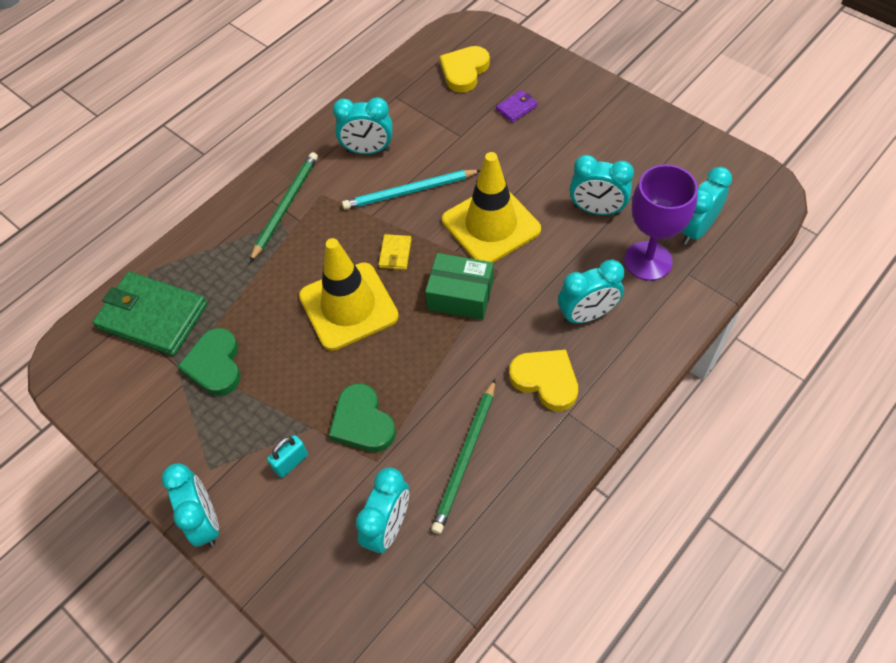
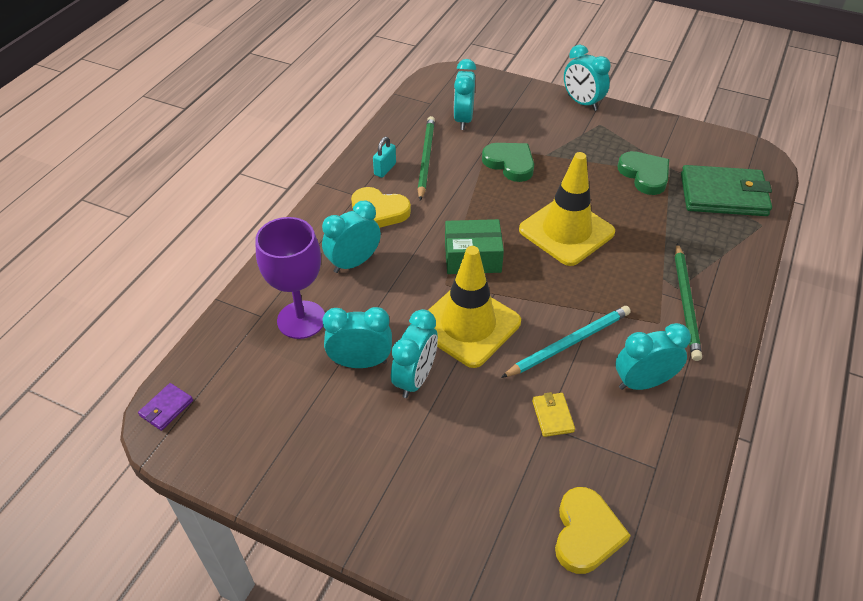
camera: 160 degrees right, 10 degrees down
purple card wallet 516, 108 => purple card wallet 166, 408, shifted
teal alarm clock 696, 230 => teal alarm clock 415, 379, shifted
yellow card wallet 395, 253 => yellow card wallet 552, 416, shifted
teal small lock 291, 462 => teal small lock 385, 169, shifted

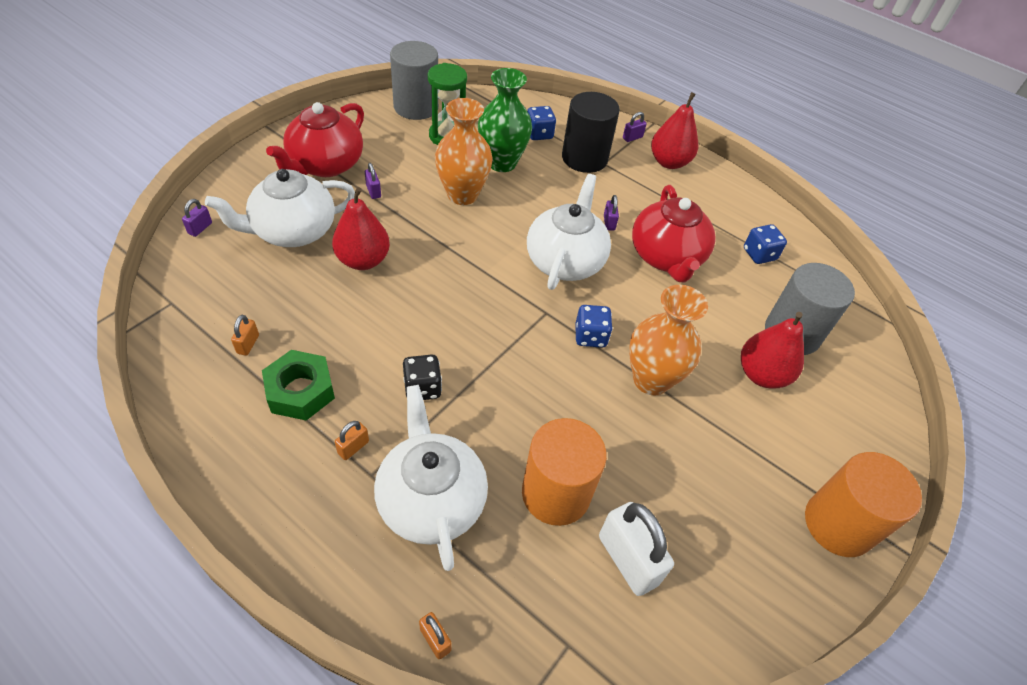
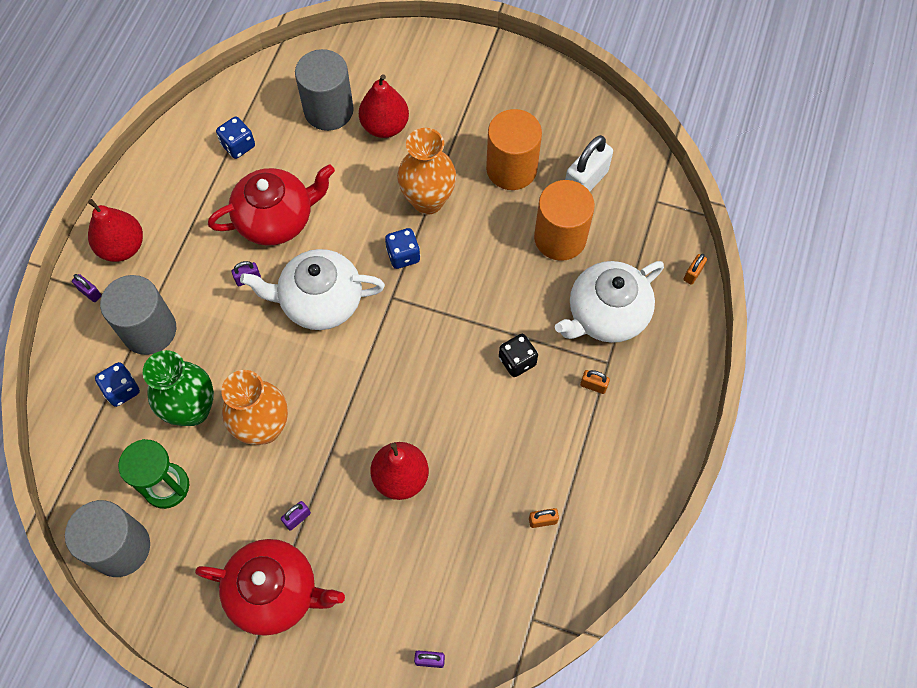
camera: 105 degrees left, 15 degrees up
jet-black solid cylinder 584, 158 => gray solid cylinder 149, 330
pure white tea pot 293, 231 => nothing
emerald hexagon nut 300, 391 => nothing
bright orange solid cylinder 838, 524 => bright orange solid cylinder 511, 169, shifted

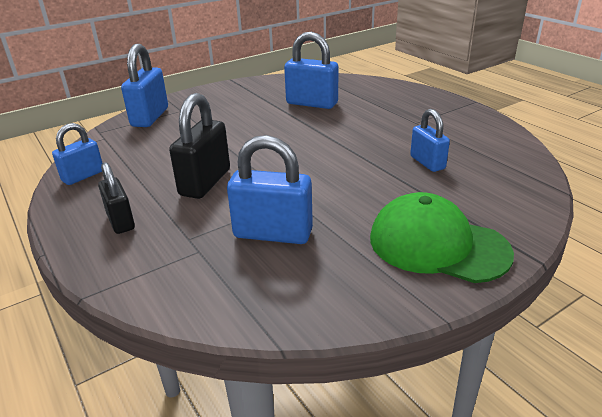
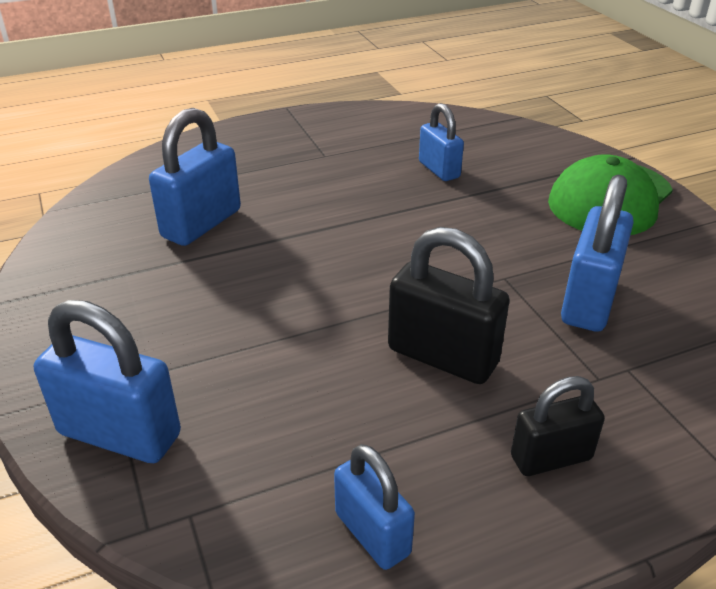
camera: 80 degrees left, 5 degrees up
cobalt small lock 427, 162 => cobalt small lock 439, 170, 75 degrees clockwise

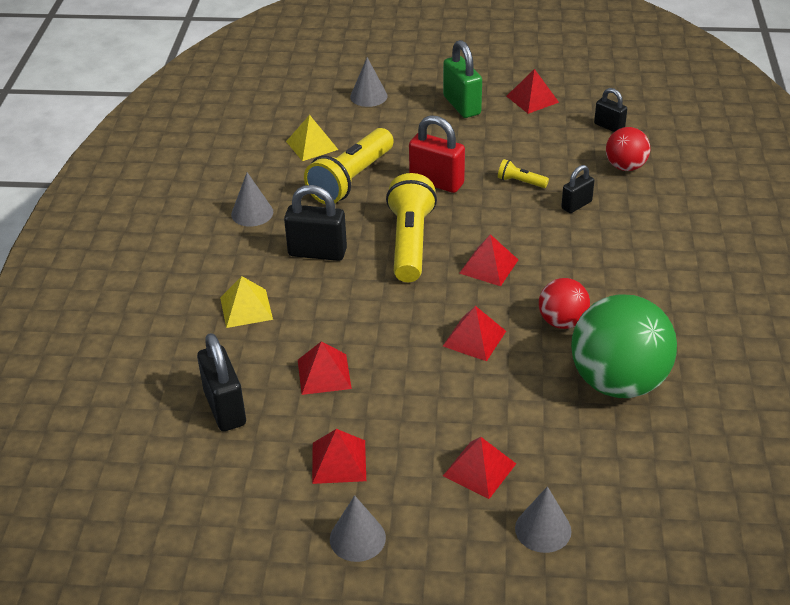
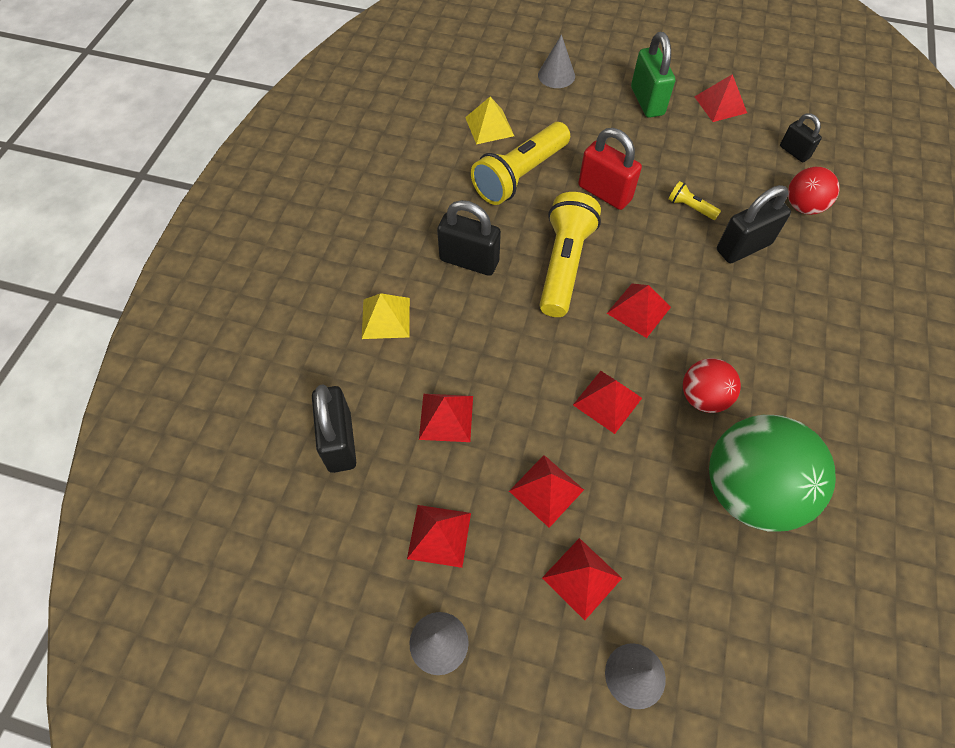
camera: 10 degrees right, 20 degrees up
jet-black small lock 576, 205 => jet-black small lock 743, 247, x1.67
gray solid cone 252, 213 => nothing
nothing => red pyramid 546, 490

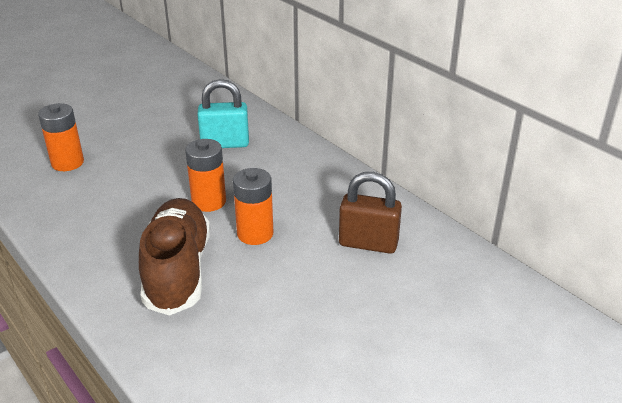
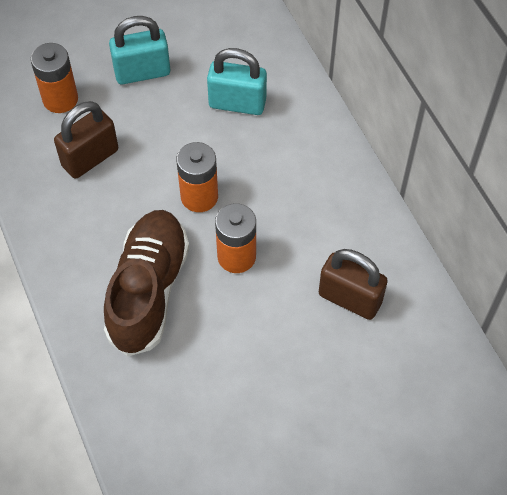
camera: 15 degrees right, 25 degrees up
nothing => teal small lock 142, 72
nothing => russet small lock 90, 158

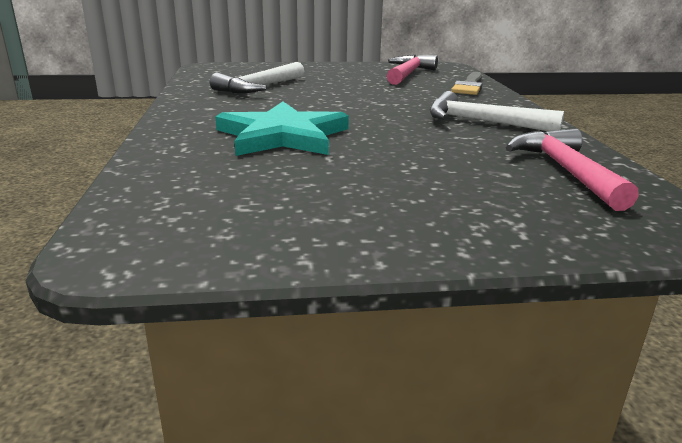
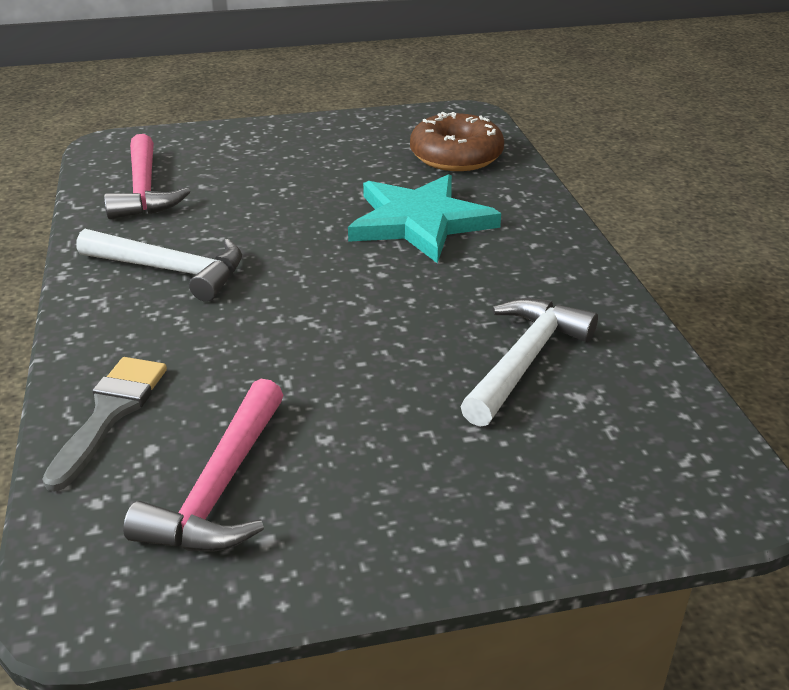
camera: 175 degrees right, 10 degrees up
nothing => russet donut 456, 156

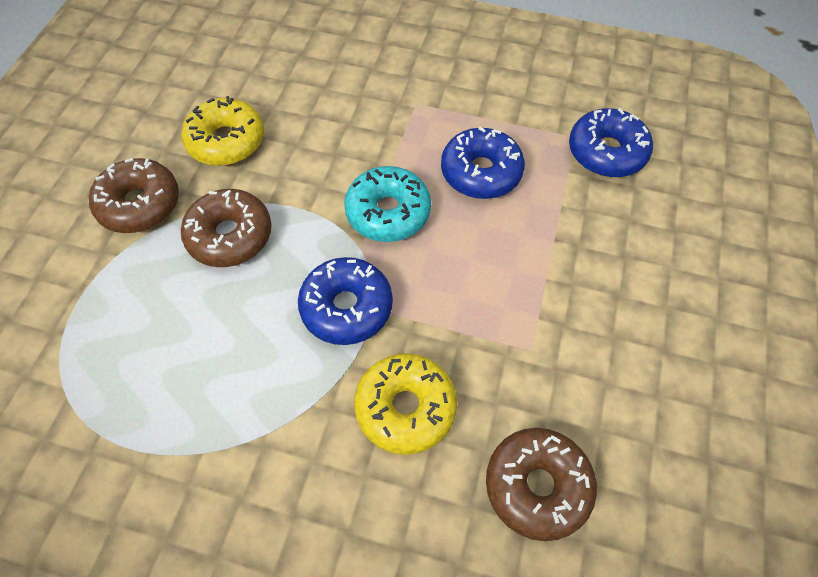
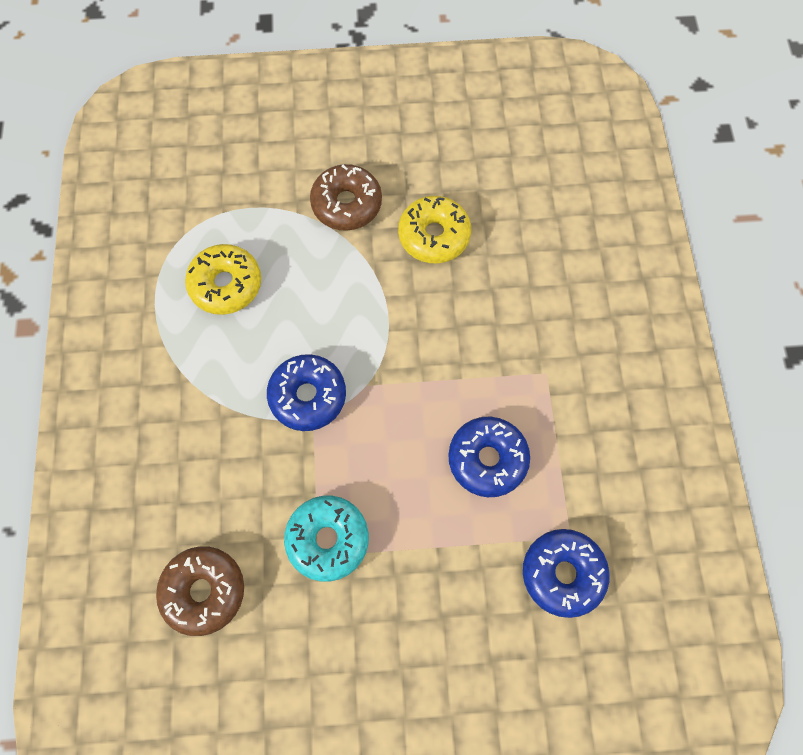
camera: 70 degrees right, 10 degrees up
teal donut 388, 212 => teal donut 328, 539, shifted
russet donut 230, 236 => nothing
yellow donut 405, 407 => yellow donut 226, 284, shifted

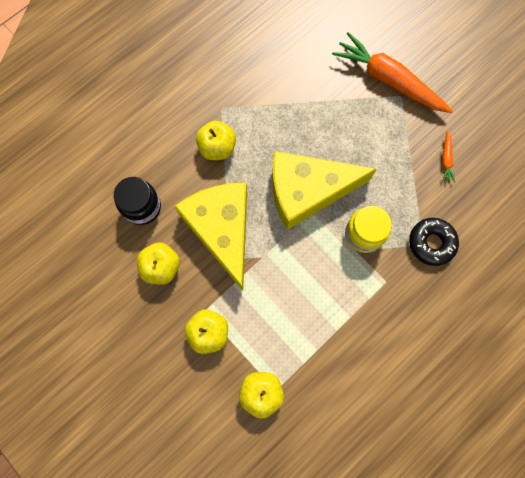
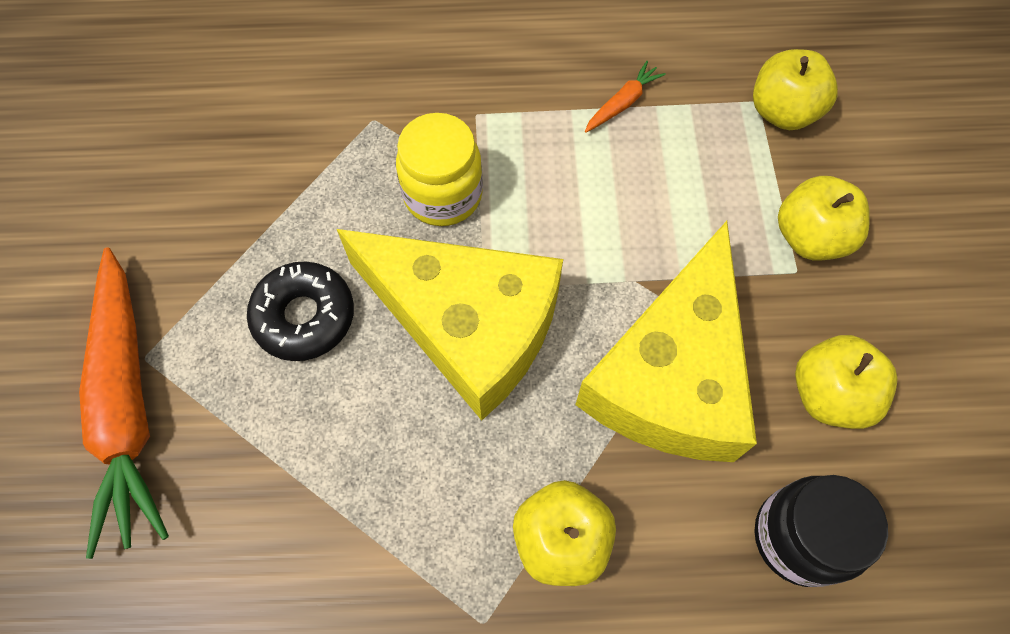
camera: 140 degrees left, 10 degrees down
bright orange toy carrot 446, 159 => bright orange toy carrot 622, 103, shifted
jet-black donut 431, 243 => jet-black donut 304, 317, shifted

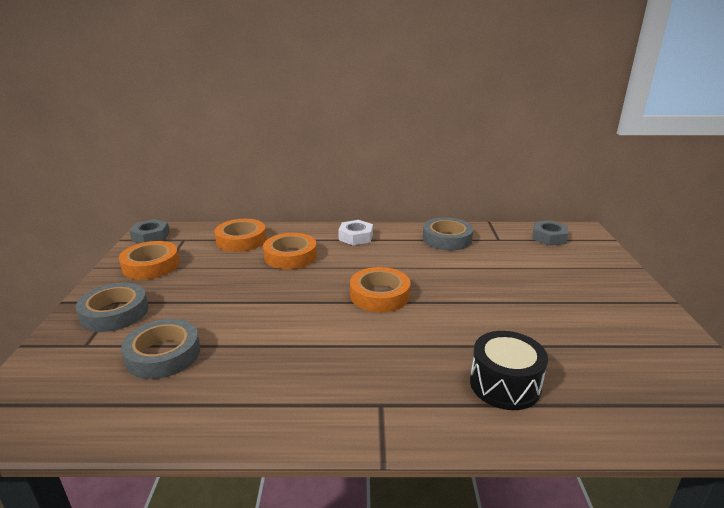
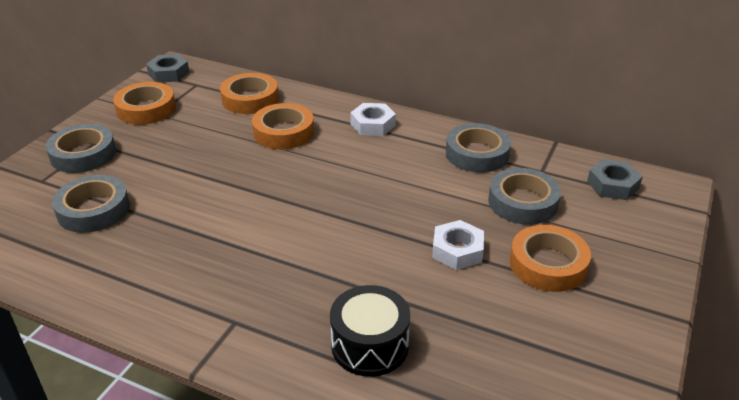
camera: 25 degrees right, 10 degrees up
bright orange roll of tape 379, 295 => bright orange roll of tape 548, 264, shifted
nothing => gray roll of tape 523, 202
nothing => pure white hexagon nut 457, 250

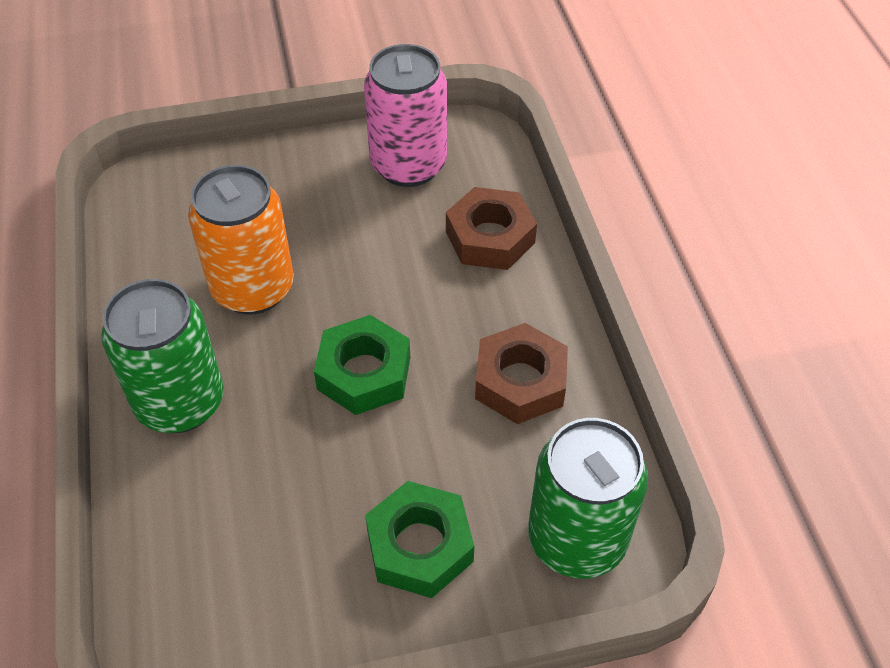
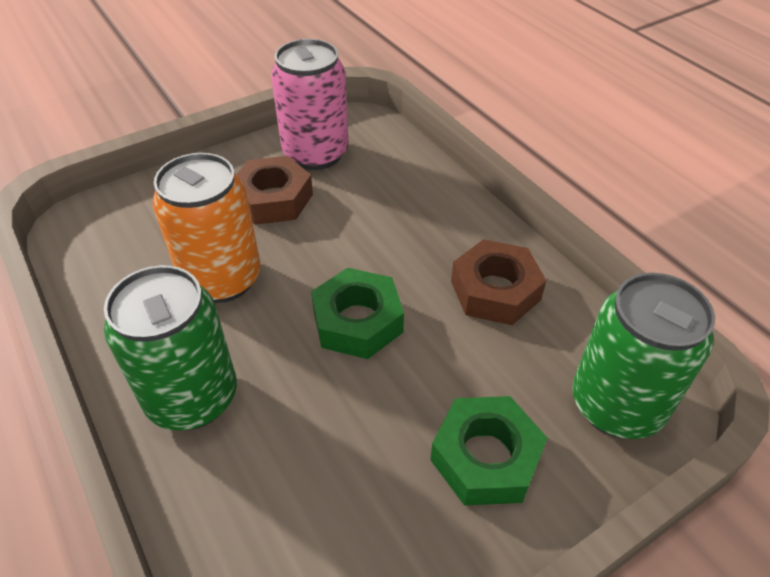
camera: 20 degrees left, 5 degrees down
russet hexagon nut 490, 237 => russet hexagon nut 273, 199, shifted

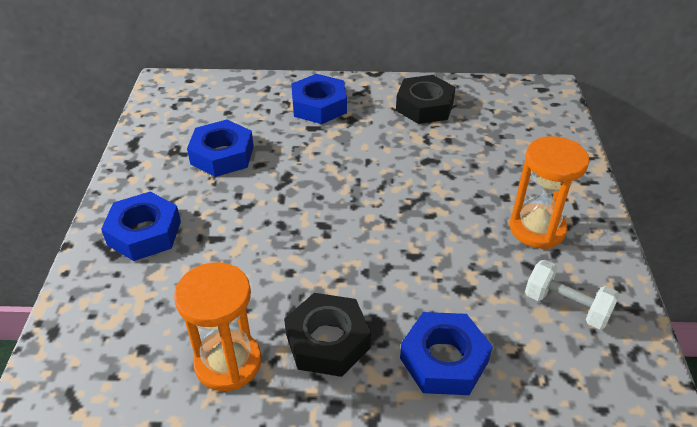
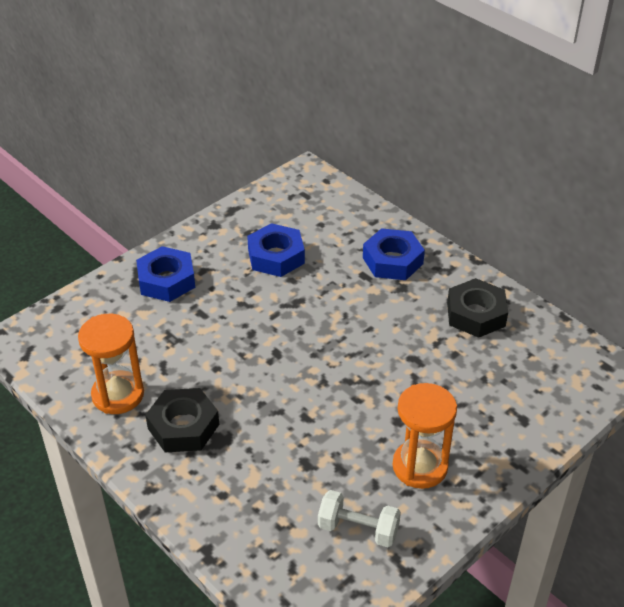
camera: 45 degrees right, 0 degrees up
pure white dumbbell 566, 306 => pure white dumbbell 358, 529, 60 degrees counterclockwise
cobalt hexagon nut 444, 360 => nothing

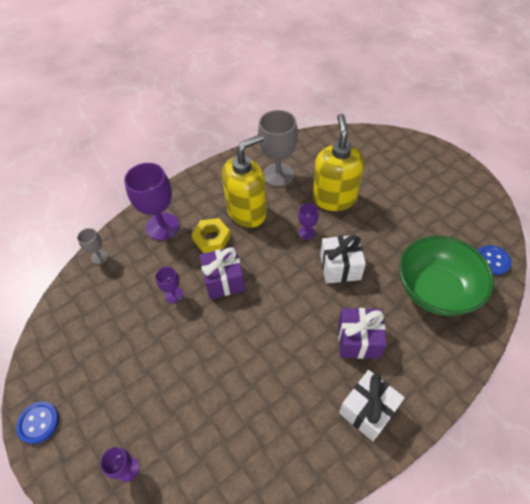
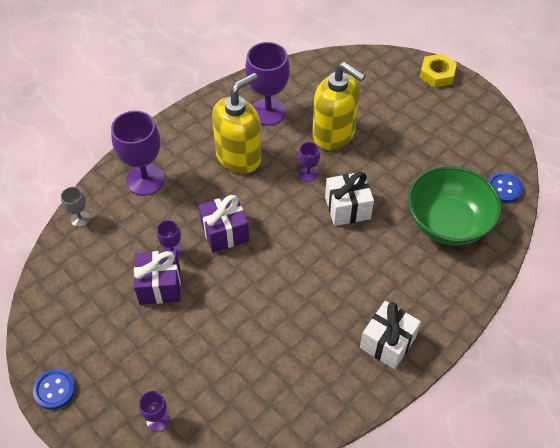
camera: 10 degrees left, 0 degrees up
gray wine glass 278, 174 => purple wine glass 268, 112
yellow soap pump 334, 198 => yellow soap pump 334, 134, 135 degrees clockwise
yellow hexagon nut 211, 238 => yellow hexagon nut 437, 74, shifted
purple gift 358, 340 => purple gift 160, 286, shifted

